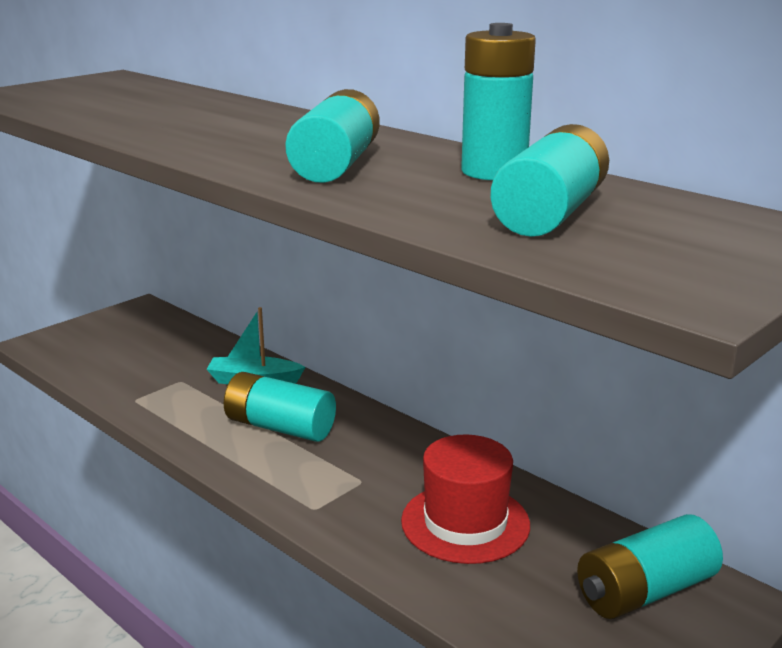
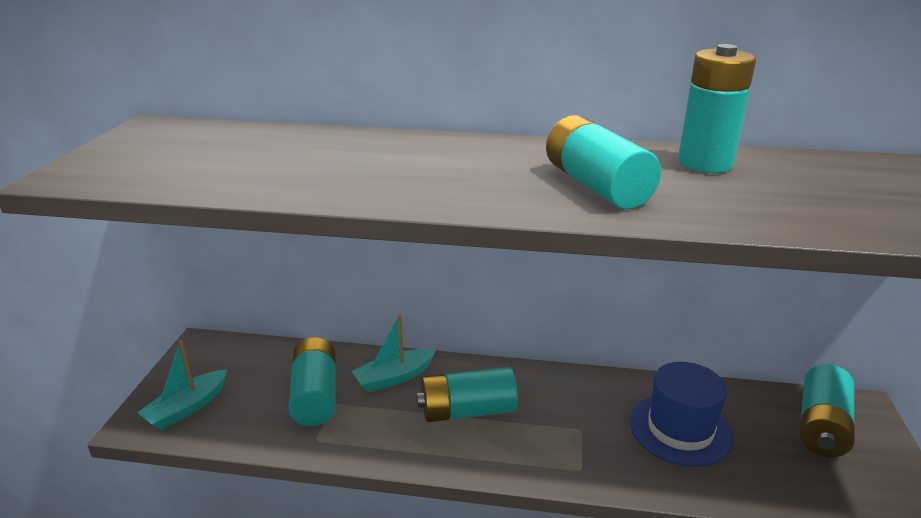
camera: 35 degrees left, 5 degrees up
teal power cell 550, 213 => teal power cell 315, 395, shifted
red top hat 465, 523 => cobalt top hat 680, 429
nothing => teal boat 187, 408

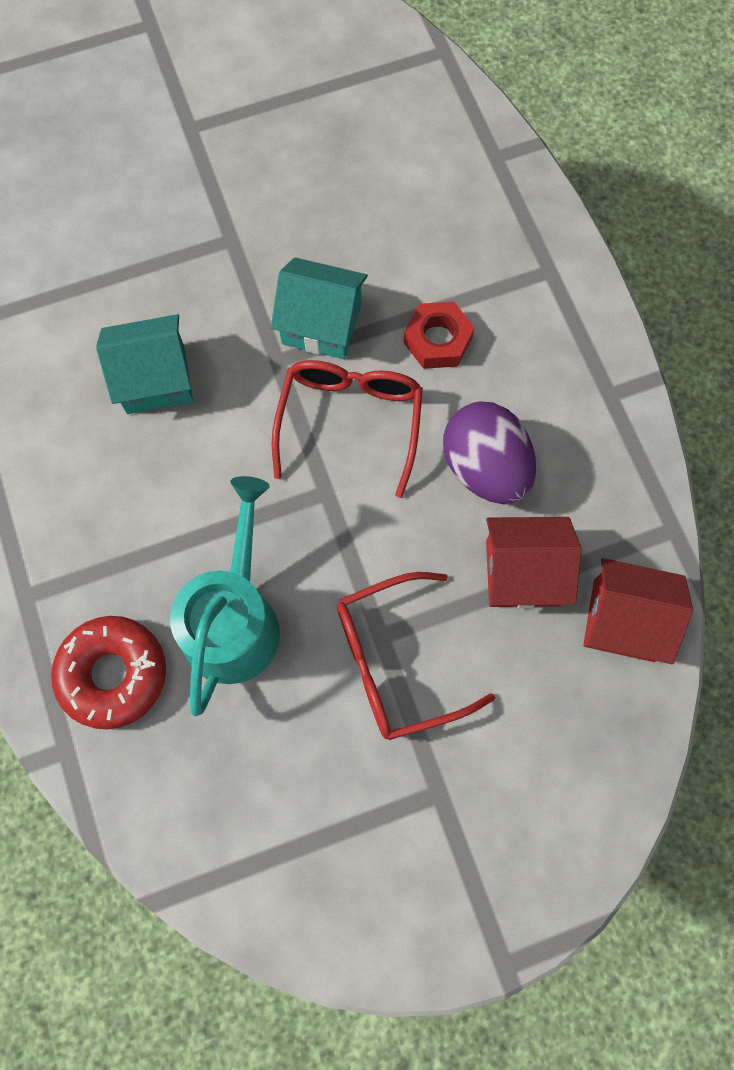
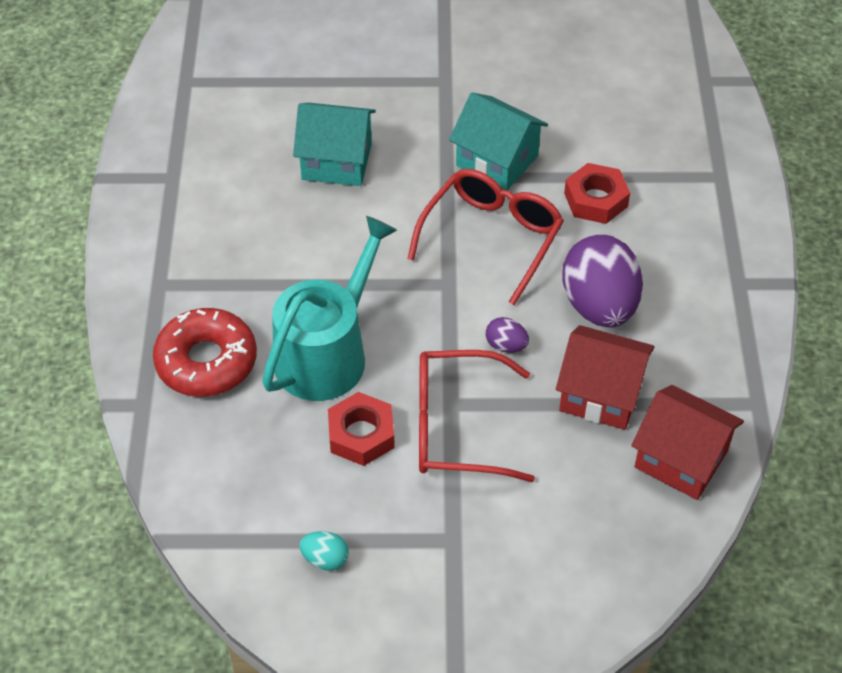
camera: 20 degrees right, 20 degrees down
nothing => purple egg shape 506, 345
nothing => red hexagon nut 361, 434
nothing => teal egg shape 325, 559

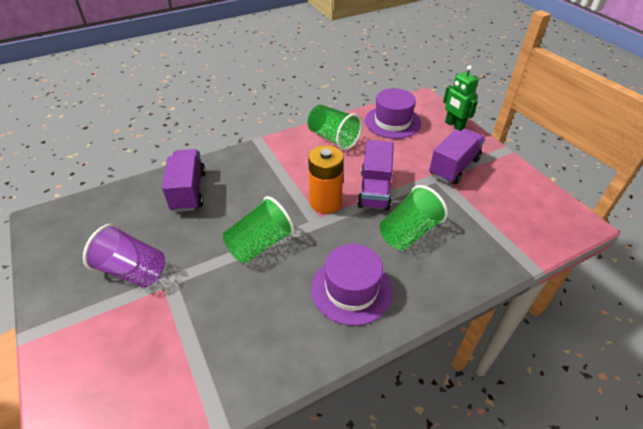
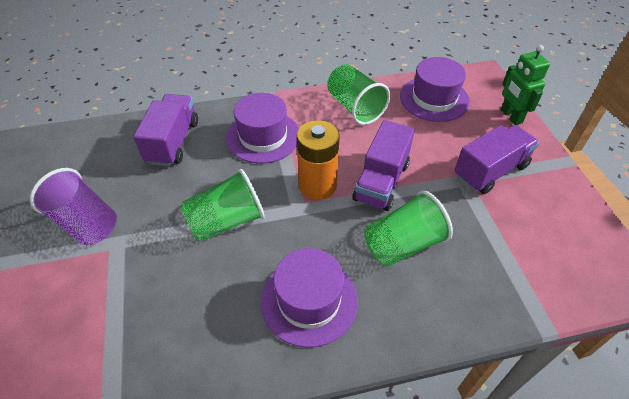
camera: 15 degrees right, 5 degrees up
nothing => purple top hat 263, 136

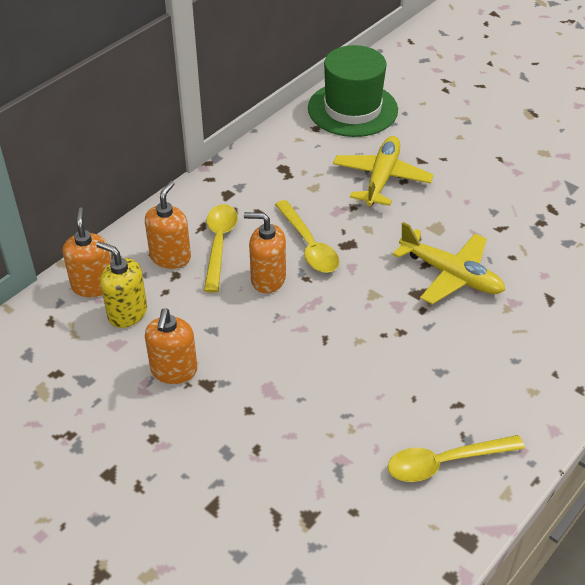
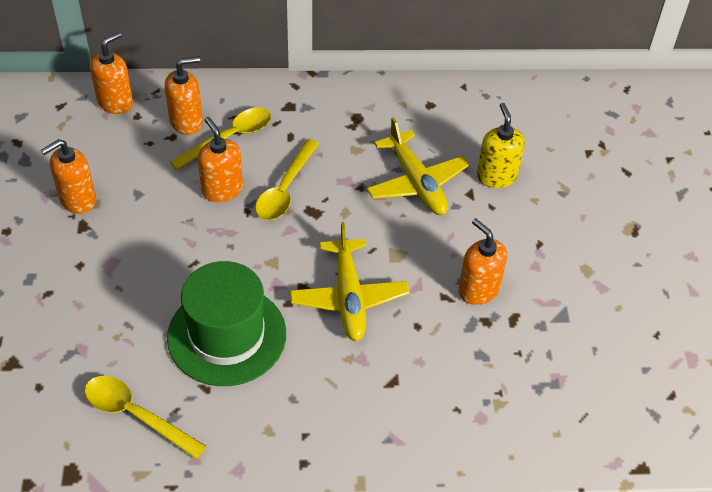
camera: 45 degrees right, 5 degrees up
emerald top hat 352, 109 => emerald top hat 227, 335, shifted
yellow aeroplane 381, 178 => yellow aeroplane 416, 183, 90 degrees clockwise
yellow soap pump 127, 313 => yellow soap pump 496, 176, shifted
nothing => bright orange soap pump 478, 289

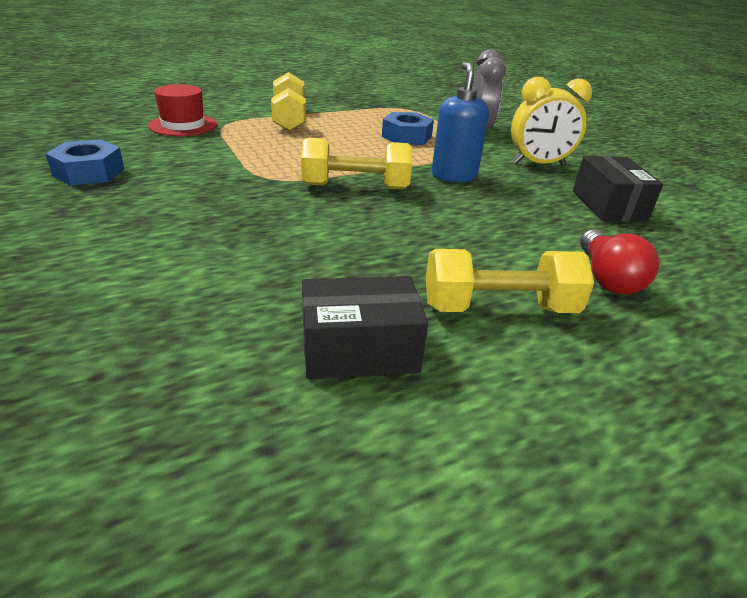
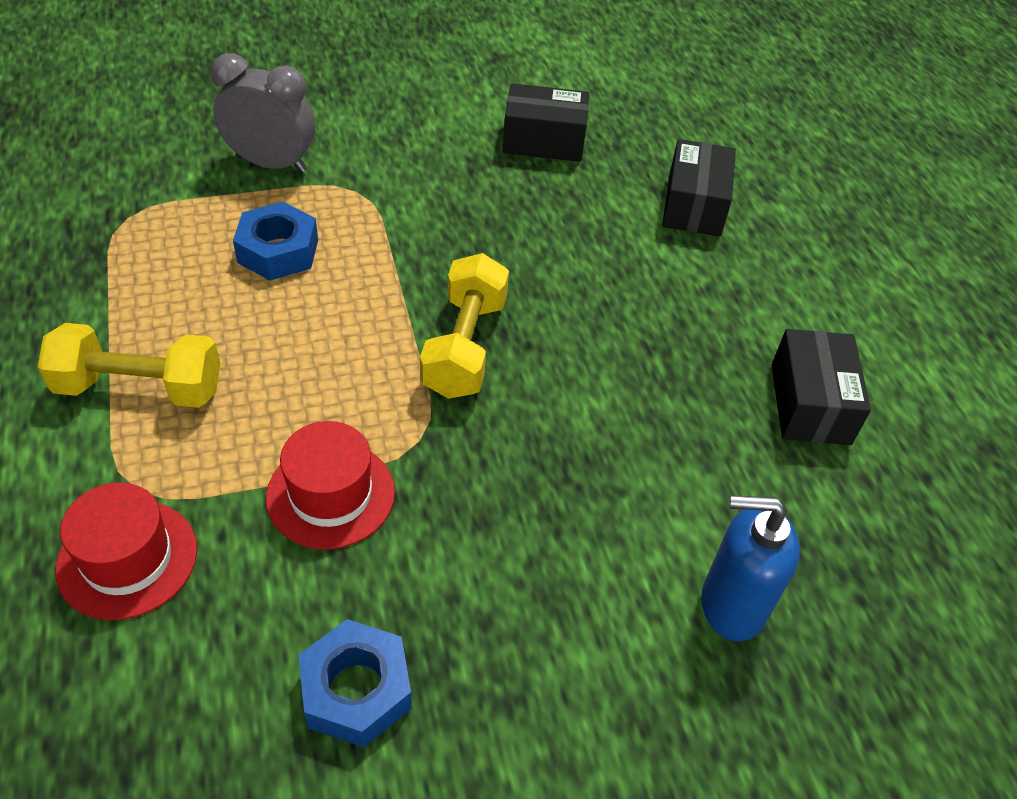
camera: 80 degrees left, 15 degrees up
cobalt soap pump 453, 175 => cobalt soap pump 731, 605, shifted
yellow alarm clock 538, 164 => nothing
red bulb 607, 278 => jet-black package 694, 205
yellow dumbbell 499, 308 => nothing
nothing => red top hat 331, 494

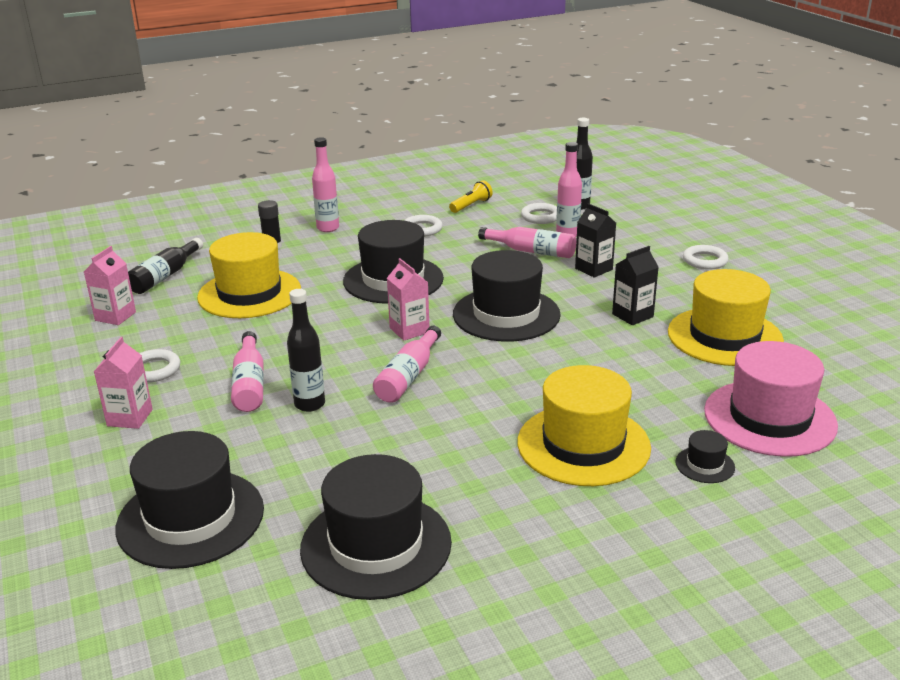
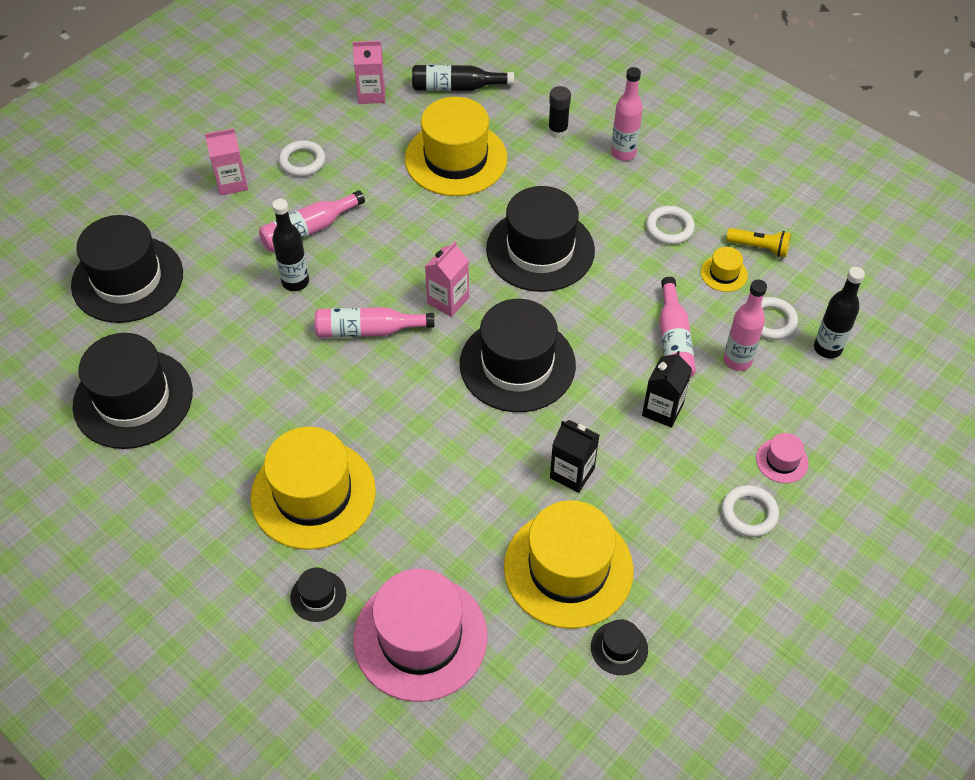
camera: 65 degrees right, 25 degrees up
nothing => yellow top hat 724, 273
nothing => pink top hat 782, 461
nothing => jet-black top hat 619, 648

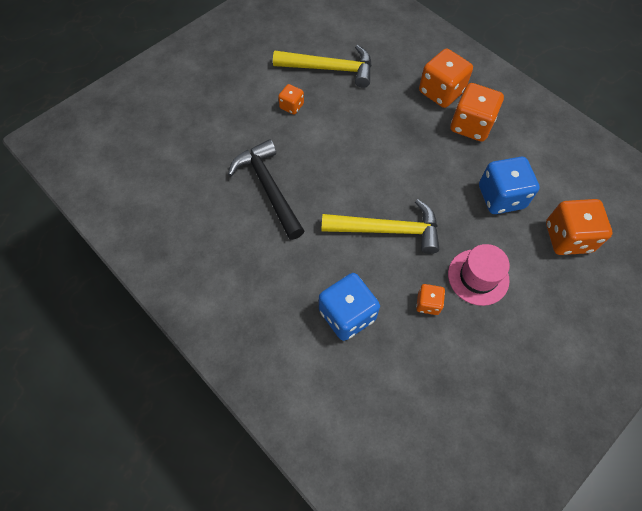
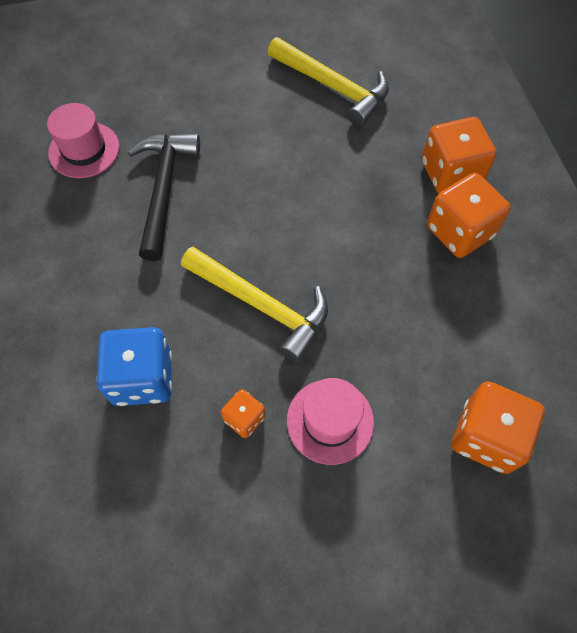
camera: 30 degrees right, 0 degrees up
bright orange dice 291, 106 => nothing
cobalt dice 501, 197 => nothing
nothing => pink top hat 84, 150

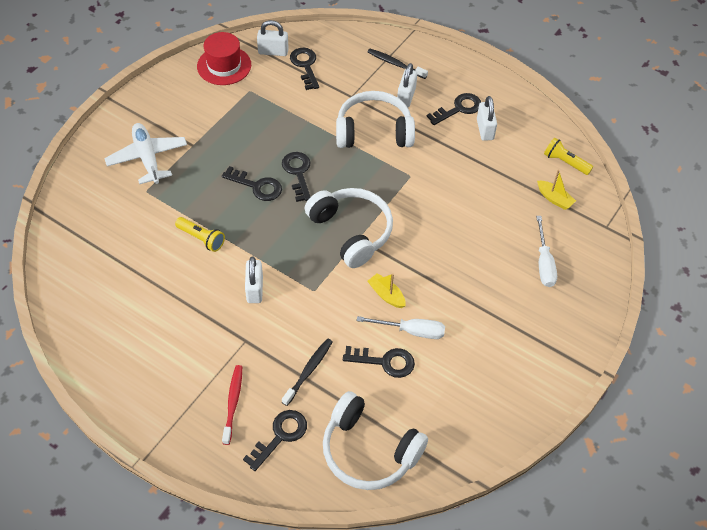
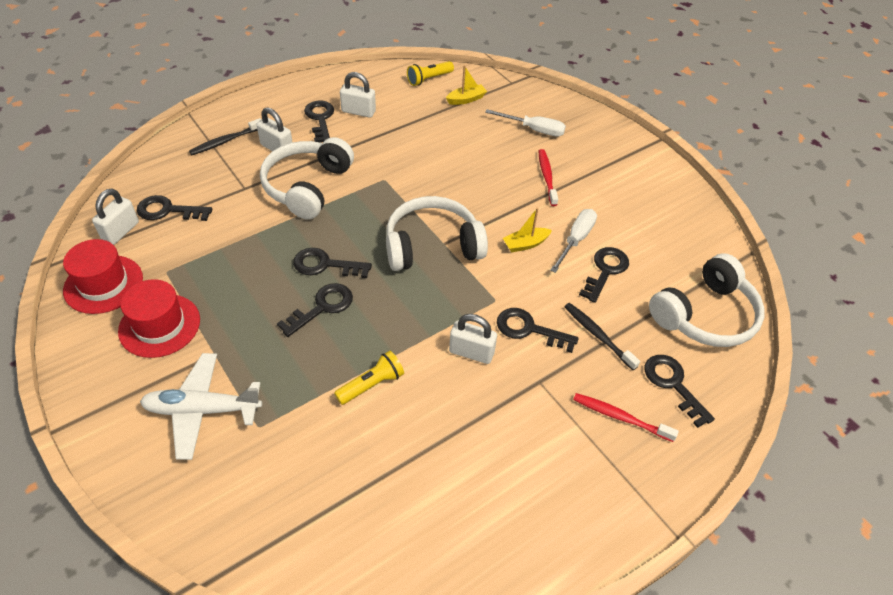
camera: 70 degrees left, 5 degrees down
nothing => red tooth brush 547, 177
nothing => red top hat 159, 325
nothing => jet-black door key 529, 329

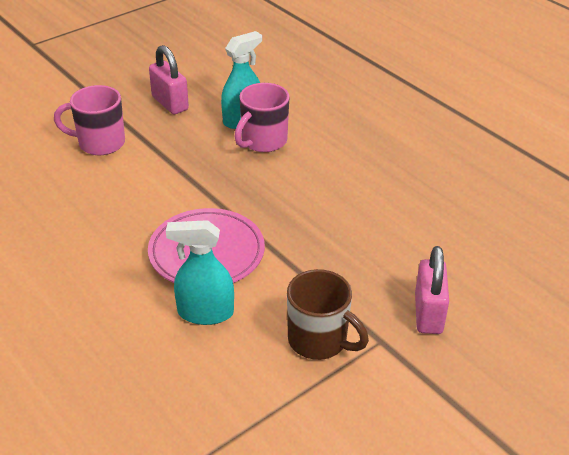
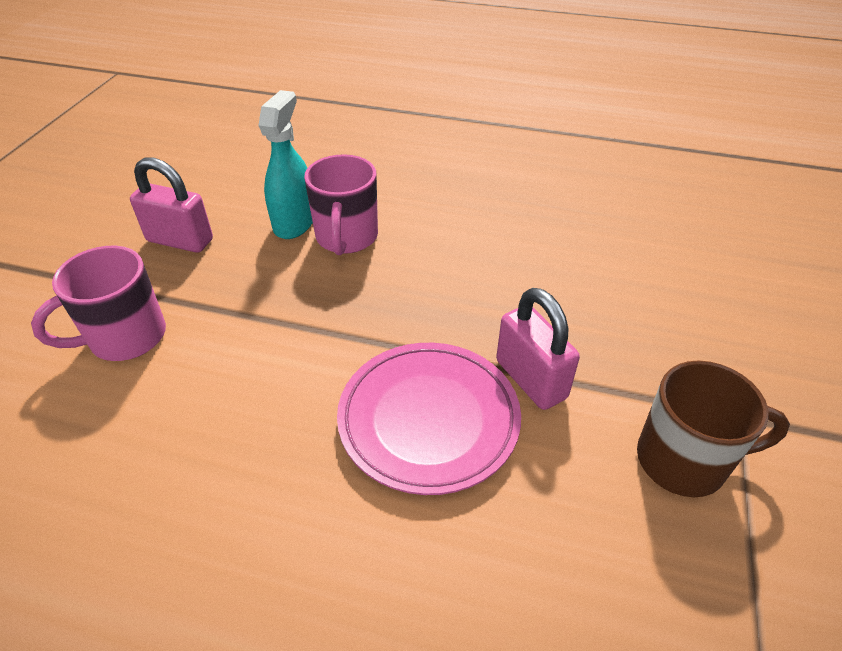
camera: 35 degrees left, 5 degrees up
teal sprayer 205, 313 => nothing
pink small lock 428, 314 => pink small lock 531, 379, shifted

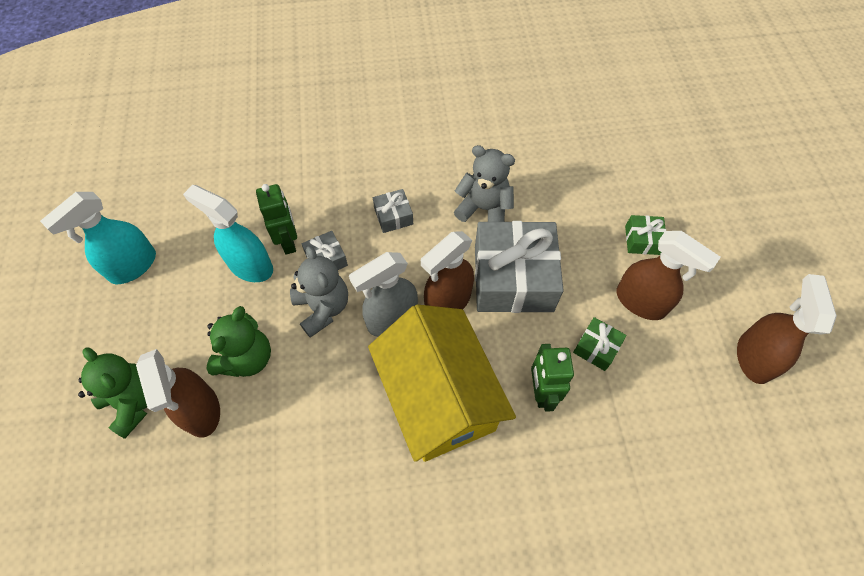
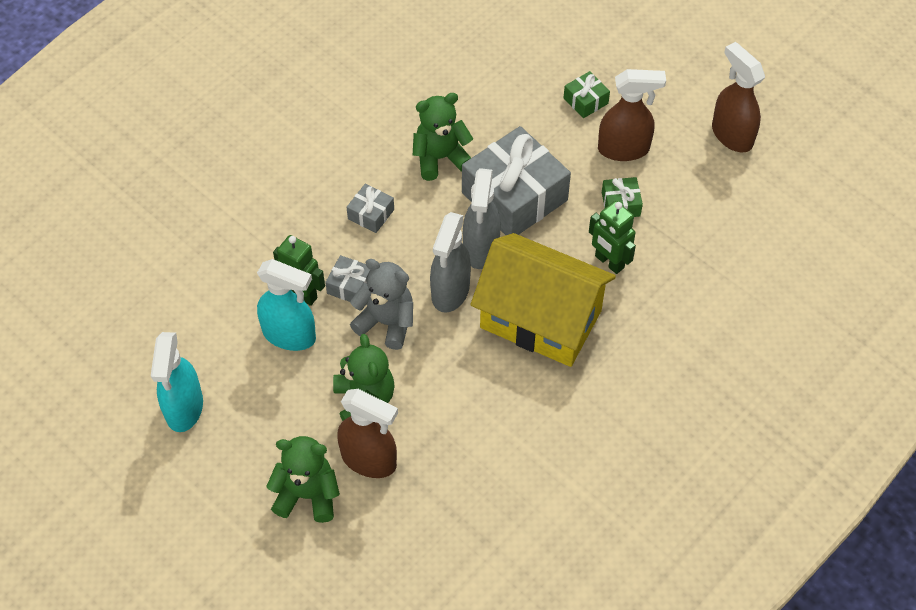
camera: 40 degrees left, 5 degrees down
gray stuffed bear 484, 209 => emerald stuffed bear 440, 158
teal sprayer 250, 266 => teal sprayer 290, 335, 150 degrees counterclockwise
russet sprayer 447, 302 => gray sprayer 481, 249

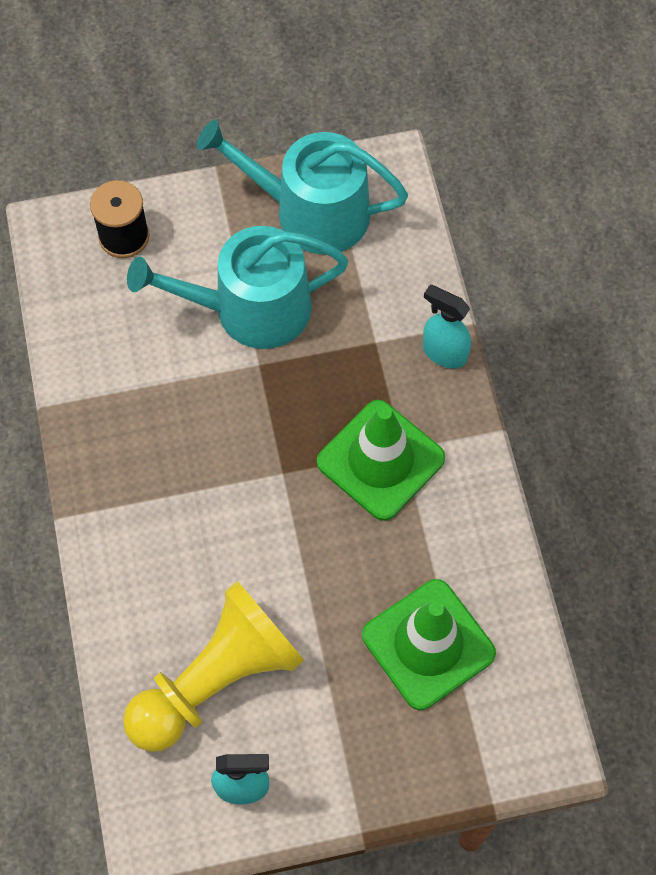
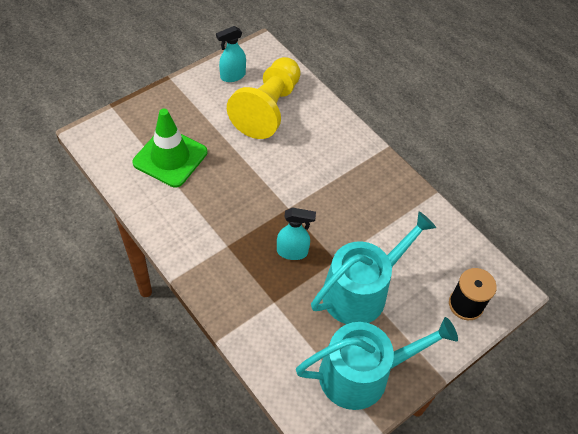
camera: 150 degrees right, 10 degrees down
teal sprayer 444, 353 => teal sprayer 292, 252, shifted
emerald traffic cone 380, 460 => nothing

